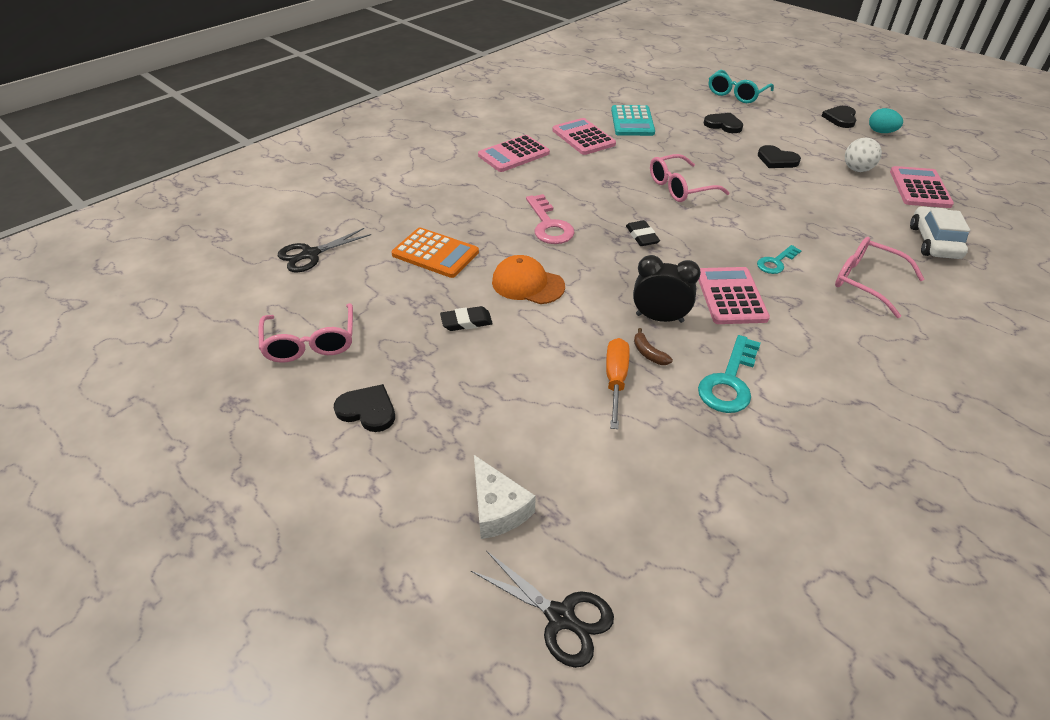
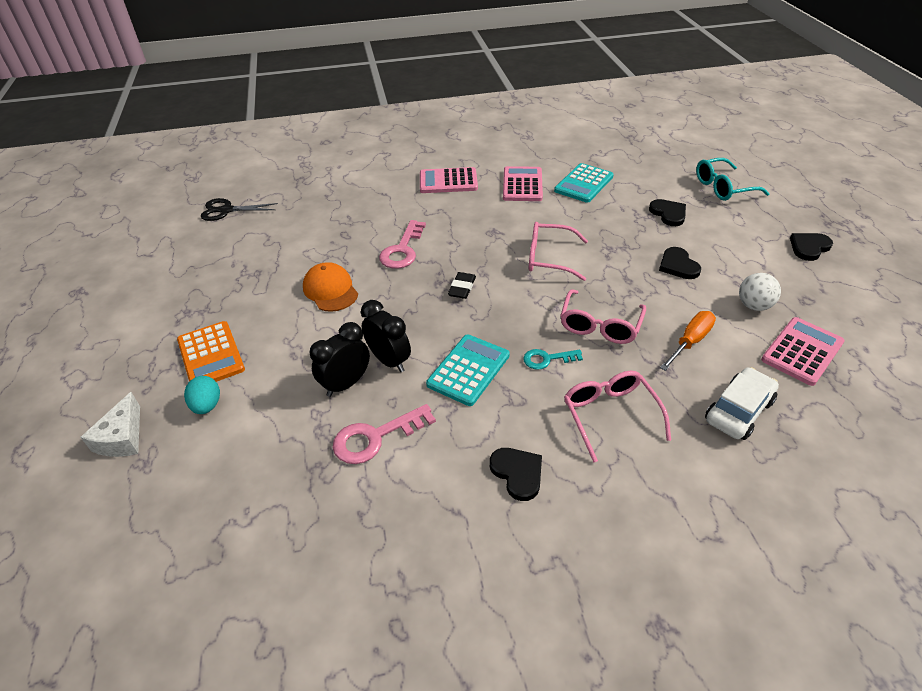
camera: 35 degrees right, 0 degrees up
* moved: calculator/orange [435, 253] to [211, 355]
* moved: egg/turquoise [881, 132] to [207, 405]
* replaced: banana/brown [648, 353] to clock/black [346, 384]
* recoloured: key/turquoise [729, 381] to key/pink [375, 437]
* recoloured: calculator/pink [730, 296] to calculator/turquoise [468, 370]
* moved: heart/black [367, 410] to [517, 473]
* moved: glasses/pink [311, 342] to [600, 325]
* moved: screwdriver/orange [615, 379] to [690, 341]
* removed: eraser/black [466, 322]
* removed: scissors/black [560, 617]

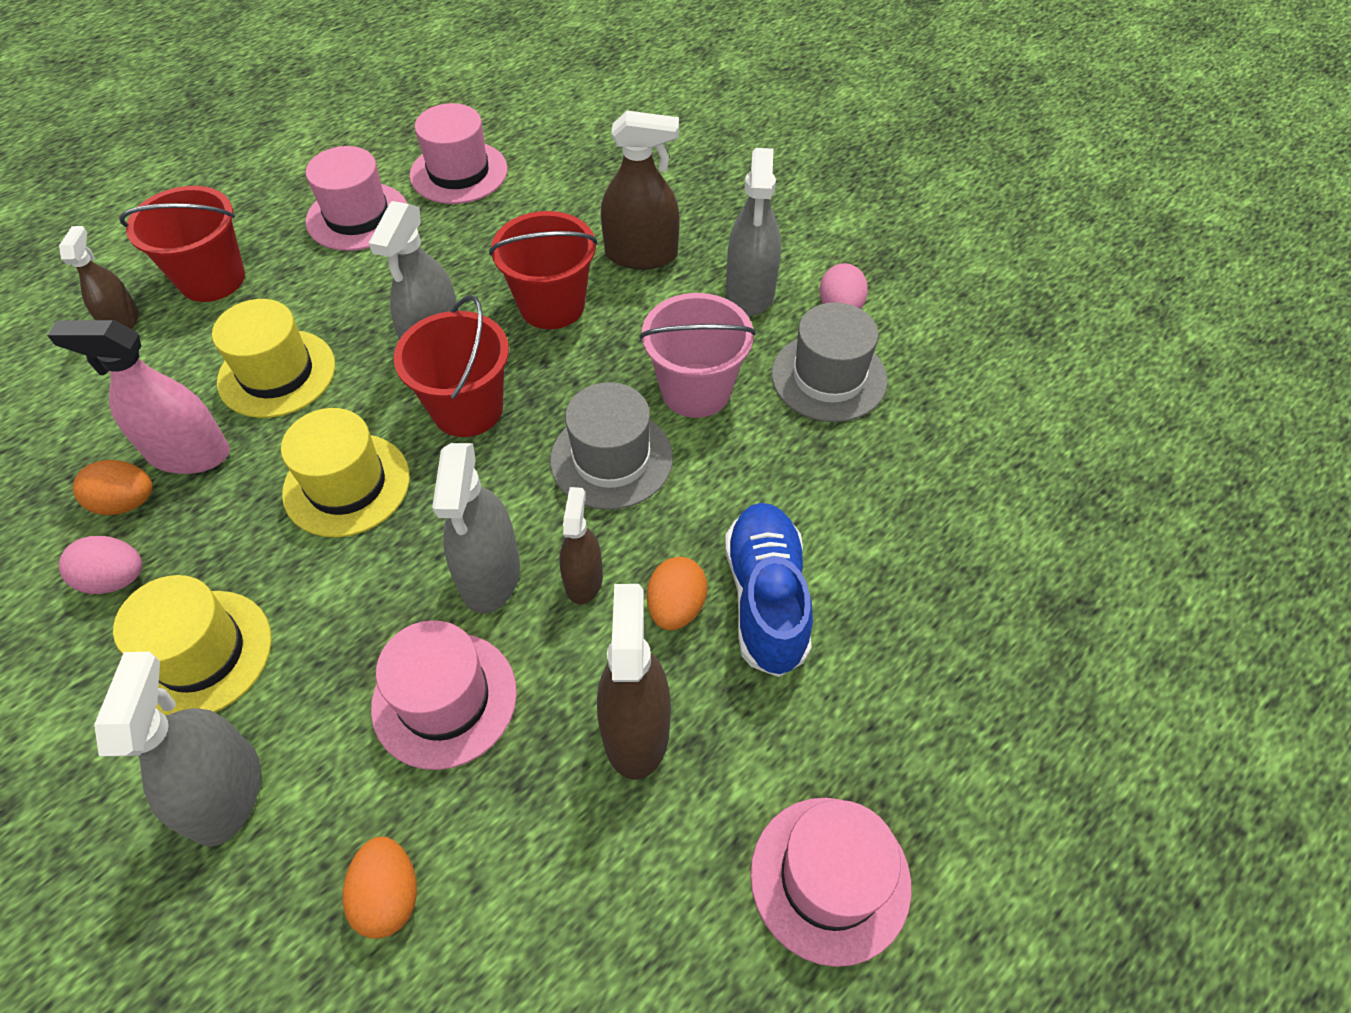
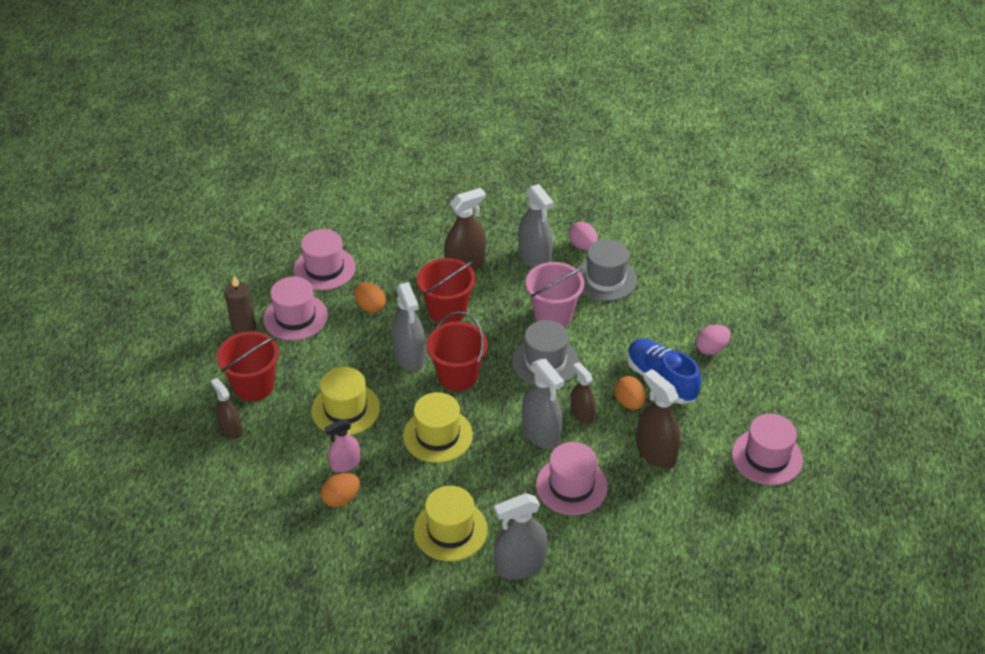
camera: 35 degrees left, 10 degrees down
* added: candle/brown [244, 328]
* resized: spray bottle/pink [189, 453] = [345, 464] x0.63
* moved: egg/orange [389, 895] to [370, 306]
* turned: spray bottle/grey [226, 793] = [520, 565] 75 degrees counterclockwise
* moved: egg/pink [115, 579] to [711, 349]

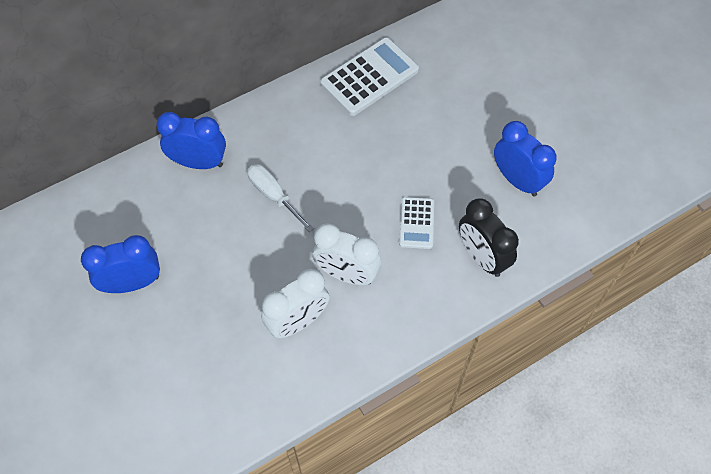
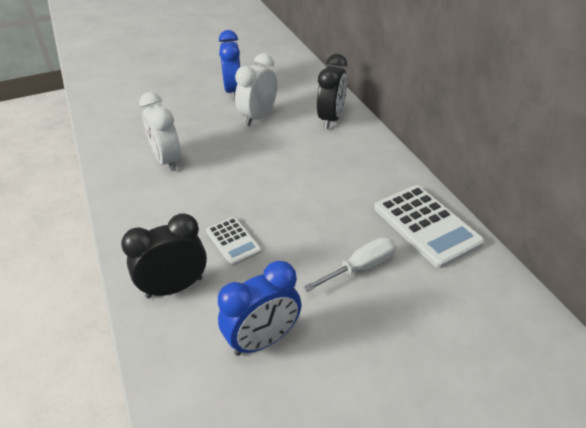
camera: 100 degrees right, 20 degrees down
* turned: calculator/white [417, 223] = [233, 241] 135 degrees counterclockwise
* moved: clock/white [346, 274] to [258, 117]
* moved: screwdriver/white [274, 196] to [360, 268]
* recoloured: clock/blue [199, 163] to clock/black [331, 119]

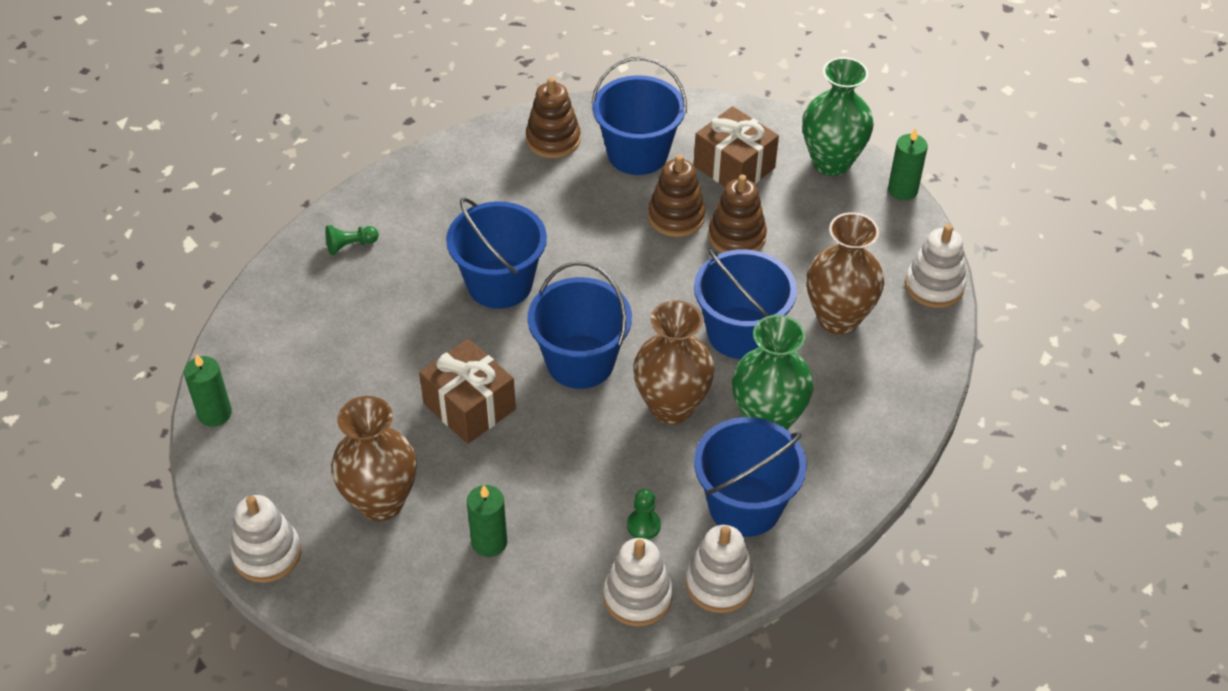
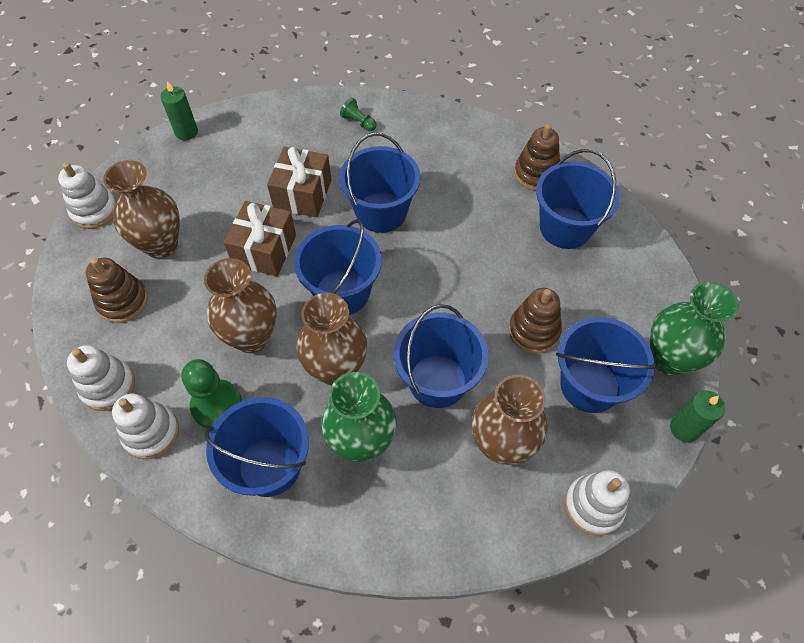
camera: 60 degrees right, 10 degrees up
* moved: stacking toy/white [719, 583] to [108, 386]
* moved: stacking toy/brown [676, 217] to [123, 301]
* resized: pawn/green [643, 525] = [216, 405] x1.82
* added: vase/brown [252, 337]
* moved: gift/brown [734, 167] to [302, 194]
* added: bucket/blue [589, 385]
* removed: candle/green [489, 542]

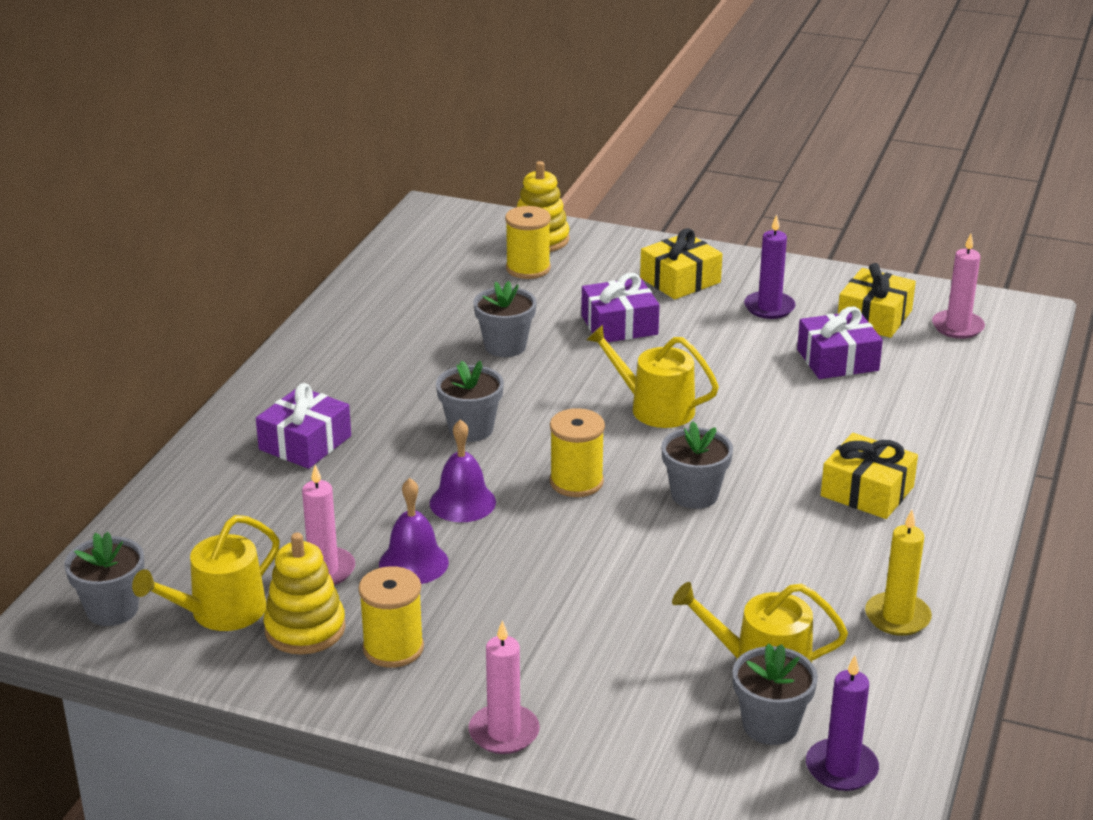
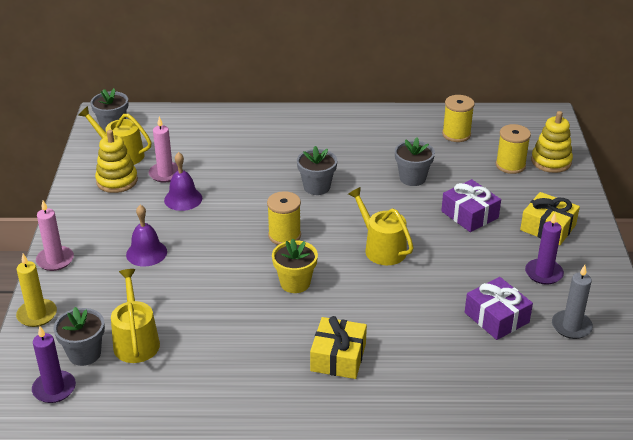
camera: 70 degrees right, 5 degrees up
* moved: candle/yellow [897, 617] to [37, 315]
* moved: bell/purple [462, 502] to [146, 253]
* recoloured: flower pot/grey [694, 495] to flower pot/yellow [295, 283]
* turned: watering can/yellow [655, 408] = [381, 248] 45 degrees counterclockwise
* moved: spool/yellow [393, 648] to [456, 134]
* replaced: gift/yellow [874, 317] to candle/grey [571, 326]
* removed: gift/purple [305, 443]
* removed: candle/pink [957, 327]

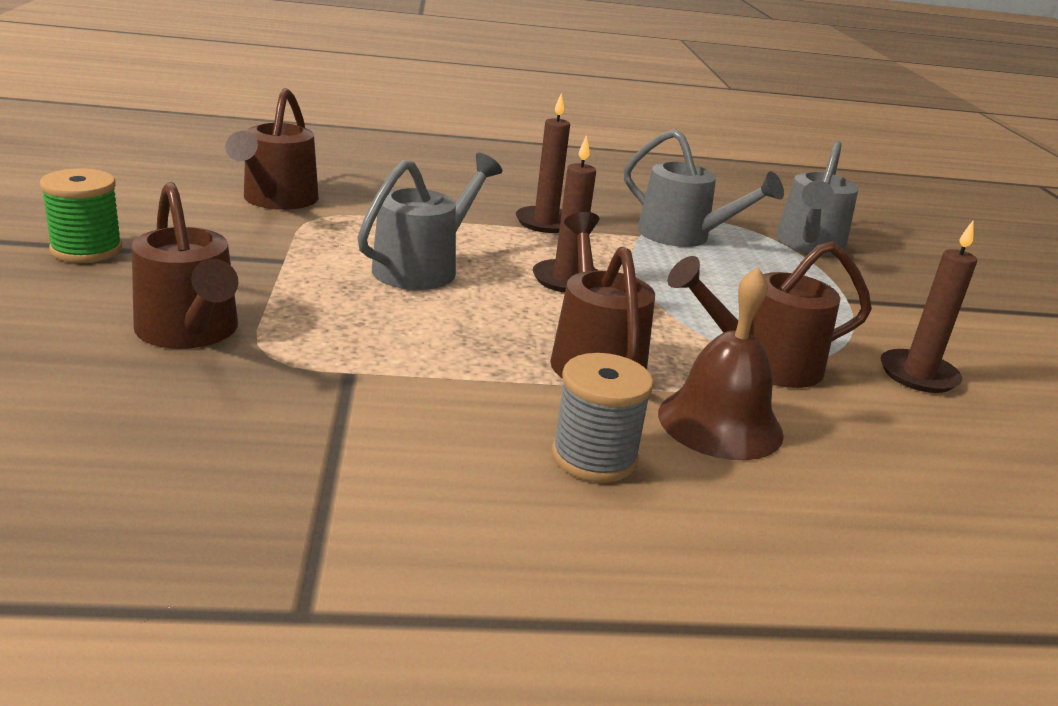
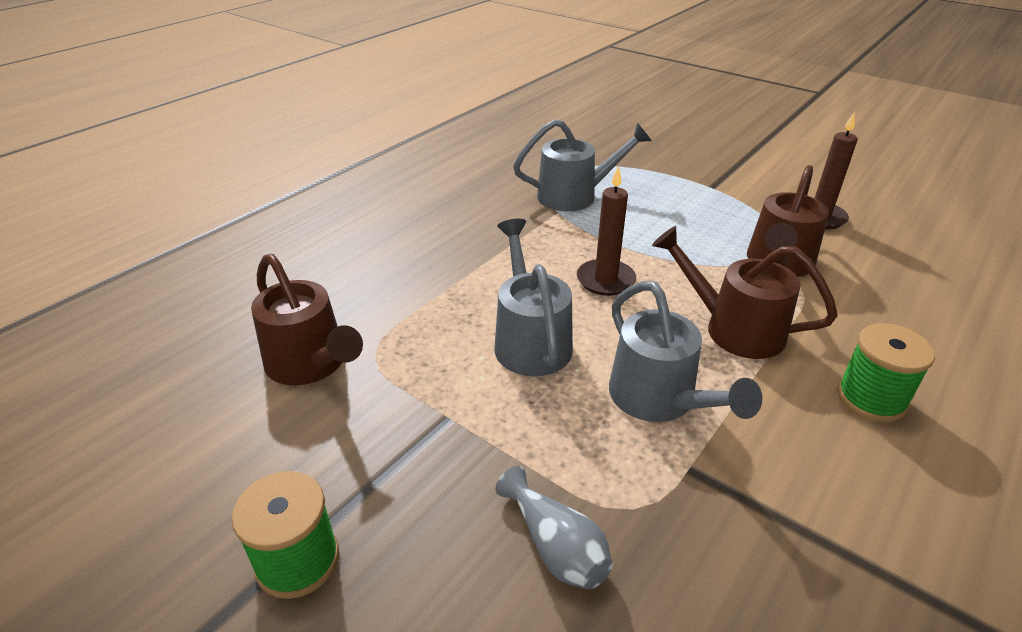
camera: 45 degrees left, 10 degrees up
* replaced: watering can/brown [191, 332] to vase/grey [556, 546]
* moved: watering can/grey [809, 245] to [660, 400]
* recoloured: spool/grey [594, 457] to spool/green [871, 399]
* removed: candle/brown [545, 222]
* removed: bell/brown [720, 423]

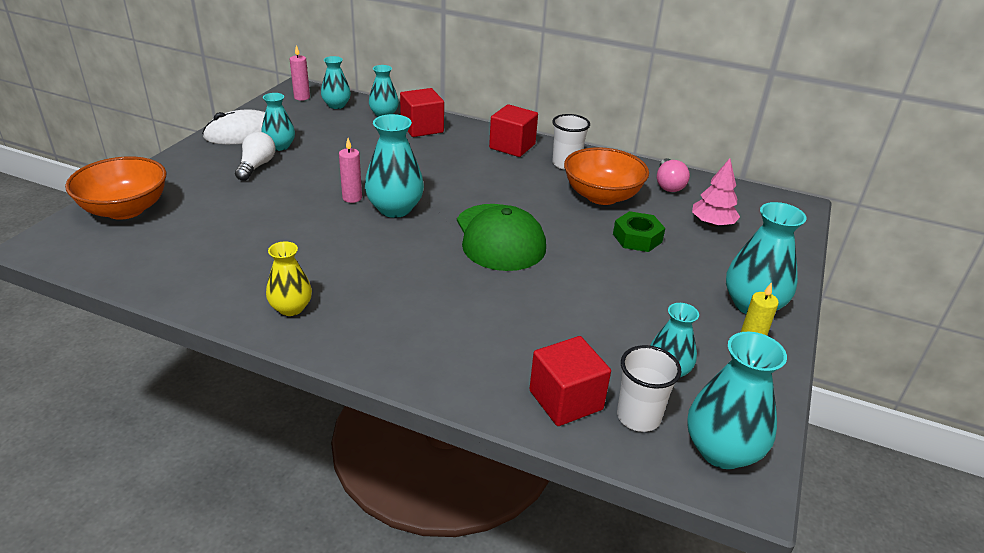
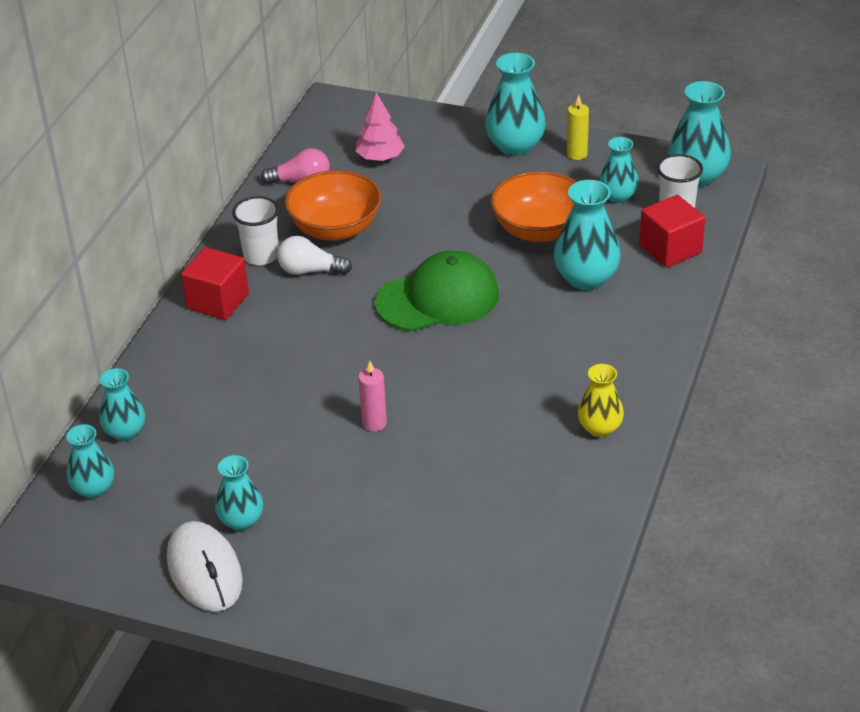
camera: 90 degrees left, 5 degrees up
* moved: light bulb/white [256, 166] to [310, 271]
* moved: bowl/orange [125, 209] to [539, 230]
* moved: vase/turquoise [395, 209] to [586, 279]
* removed: candle/pink [302, 97]
* removed: cube/red [422, 128]
* removed: nut/green [637, 238]

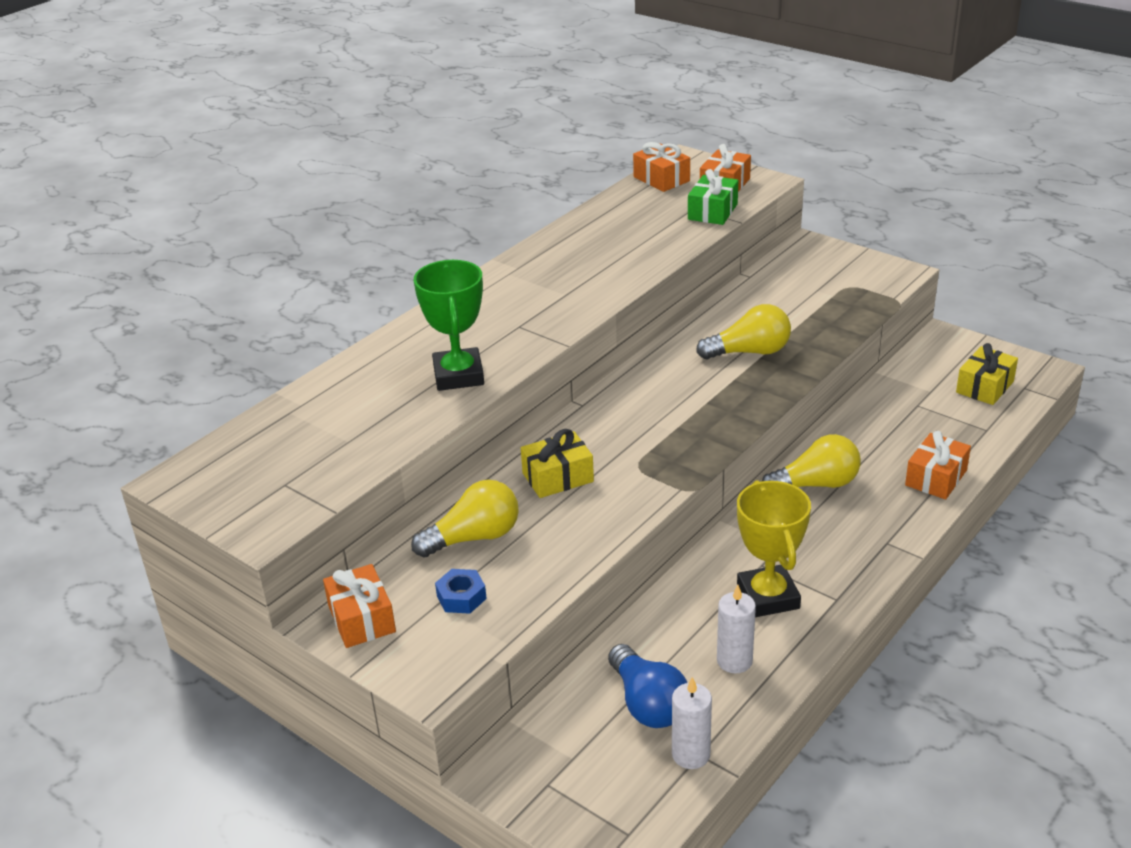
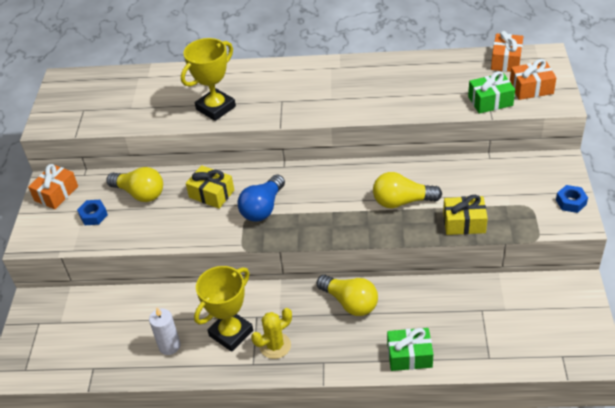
camera: 55 degrees right, 10 degrees up
* recoloured: trophy/green [458, 375] to trophy/yellow [216, 108]
* moved: light bulb/blue [648, 703] to [263, 208]
* added: cactus/yellow [275, 346]
* turned: light bulb/yellow [749, 352] = [402, 201] 135 degrees clockwise
* recoloured: gift/orange [936, 478] to gift/green [409, 356]
* moved: gift/yellow [984, 387] to [464, 223]
* added: nut/blue [571, 202]
* removed: candle/white [691, 754]

